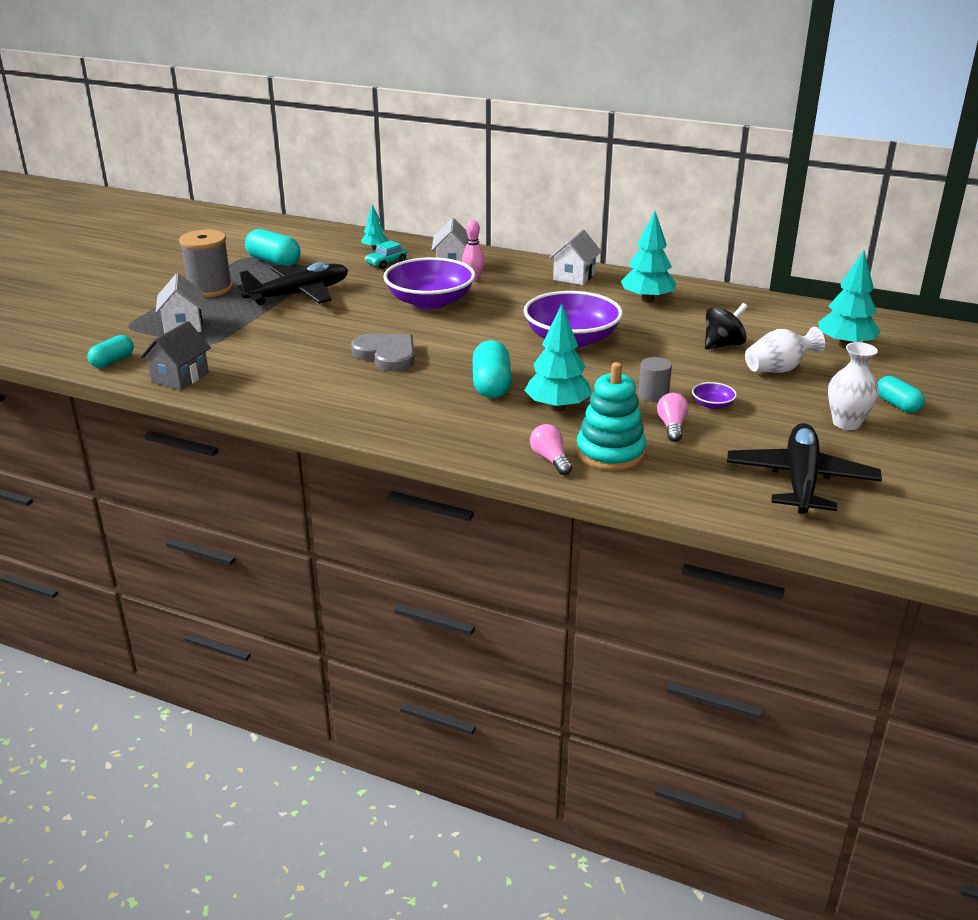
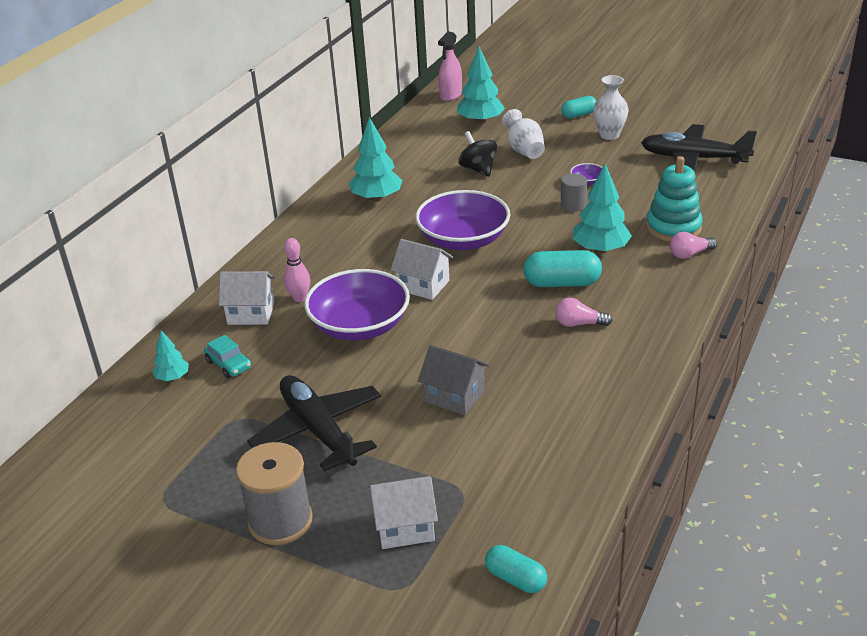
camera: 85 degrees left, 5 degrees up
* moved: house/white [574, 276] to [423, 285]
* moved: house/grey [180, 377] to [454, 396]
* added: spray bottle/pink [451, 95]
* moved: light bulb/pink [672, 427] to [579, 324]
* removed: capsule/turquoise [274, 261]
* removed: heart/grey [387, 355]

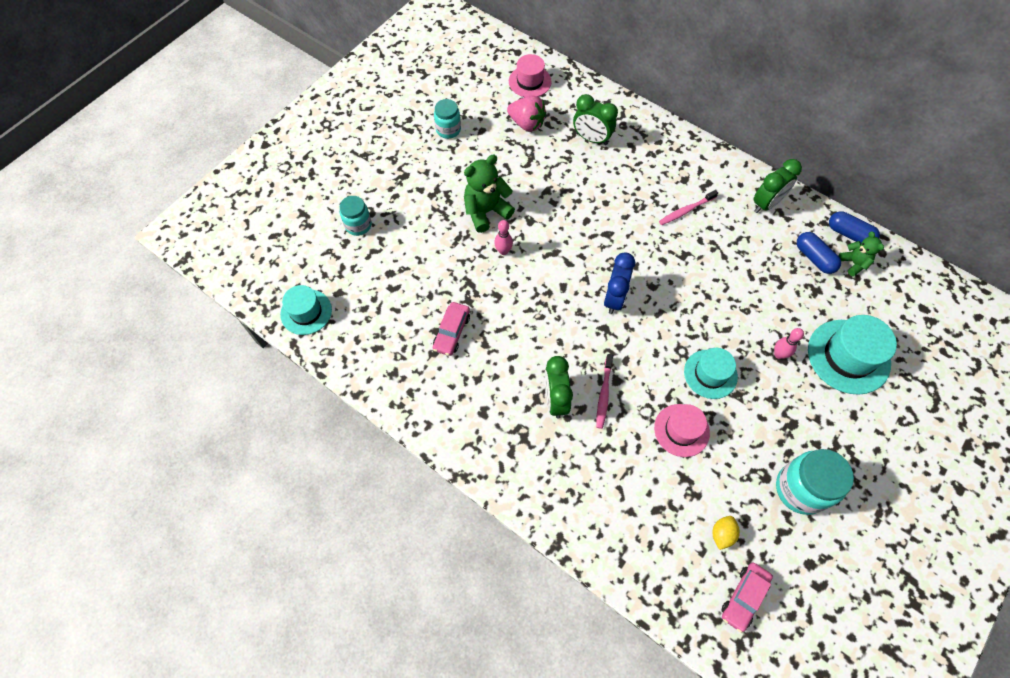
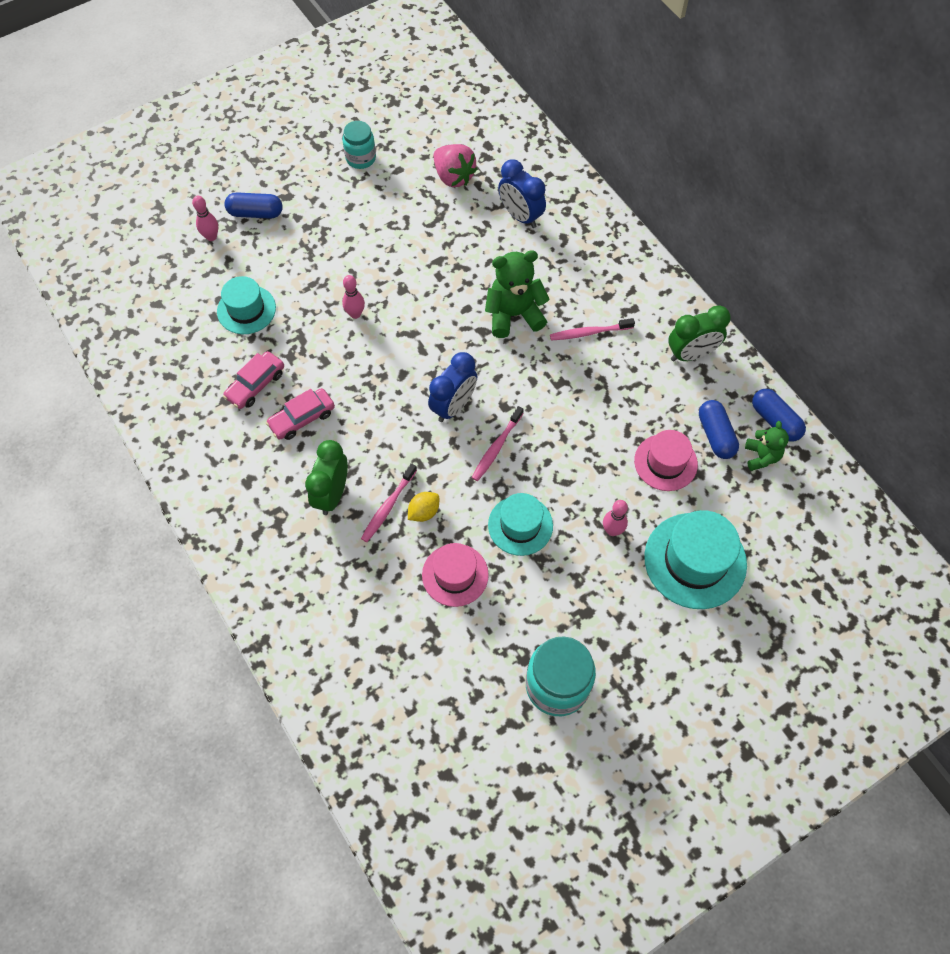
camera: 20 degrees right, 0 degrees up
* replaced: jar/turquoise [358, 225] to bowling pin/pink [211, 237]
* moved: hat/turquoise [306, 312] to [246, 309]
* added: capsule/blue [255, 213]
* moved: car/pink [744, 597] to [302, 418]
* moved: lemon/yellow [722, 534] to [424, 512]
* added: toothbrush/pink [496, 447]
* moved: teddy bear/green [486, 211] to [514, 315]
* recoloured: clock/green [591, 139] to clock/blue [520, 216]
* moved: hat/pink [530, 81] to [665, 462]

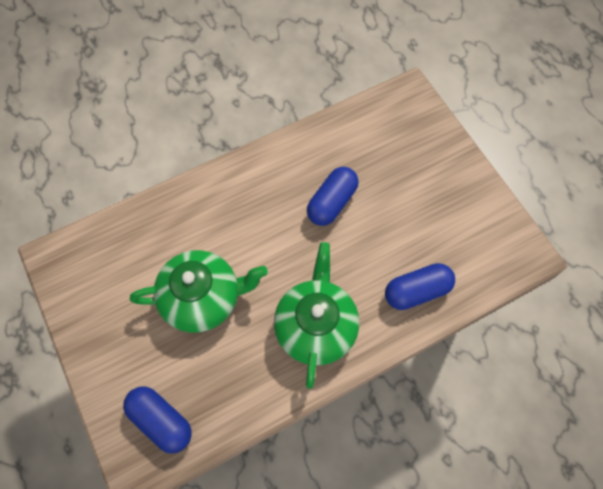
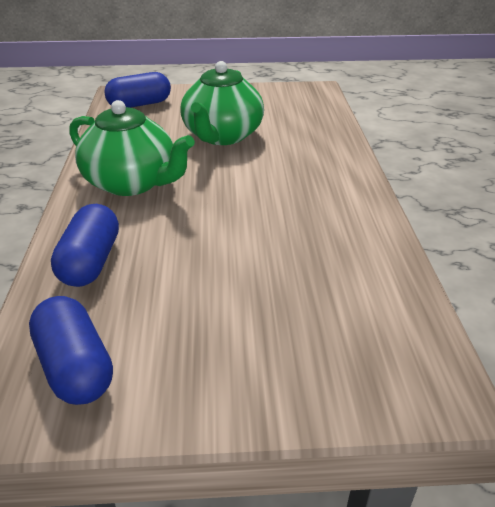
camera: 115 degrees right, 30 degrees down
* moved: capsule/blue [332, 202] to [75, 367]

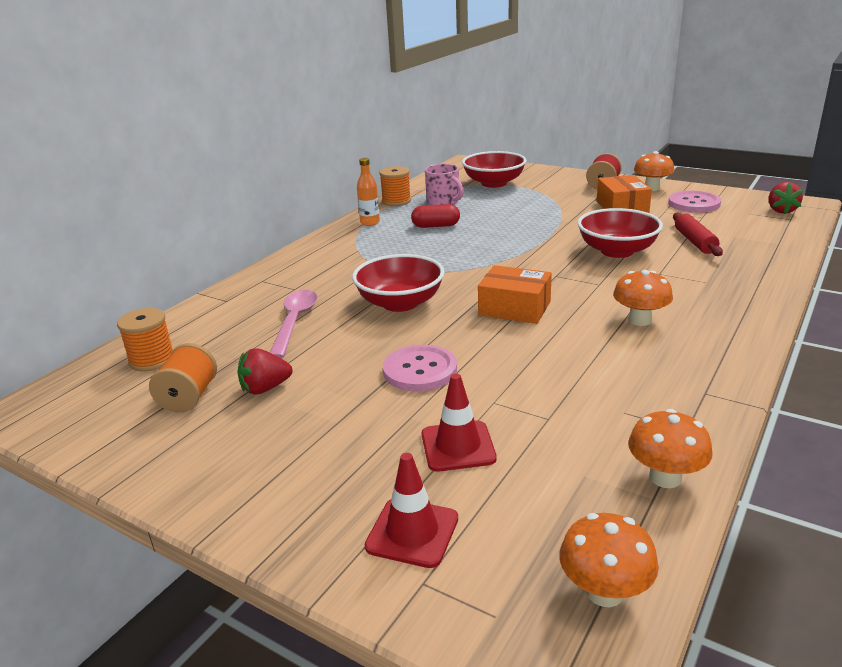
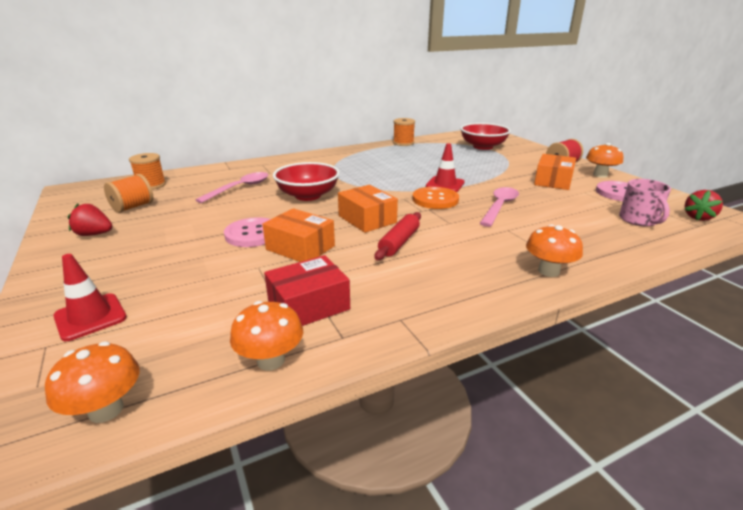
camera: 30 degrees right, 0 degrees up
* moved: strawberry/red [265, 388] to [94, 234]
* added: box/orange [300, 248]
* added: box/red [308, 305]
* moved: rolling pin/red [695, 242] to [399, 242]
* added: button/orange [435, 199]
* moved: traffic cone/red [458, 446] to [445, 184]
* replaced: bowl/red [617, 251] to spoon/pink [499, 207]
* moved: mushroom/orange [640, 320] to [548, 271]
* moved: mug/pink [444, 202] to [639, 220]
* removed: bottle/orange [370, 223]
* removed: capsule/red [436, 226]

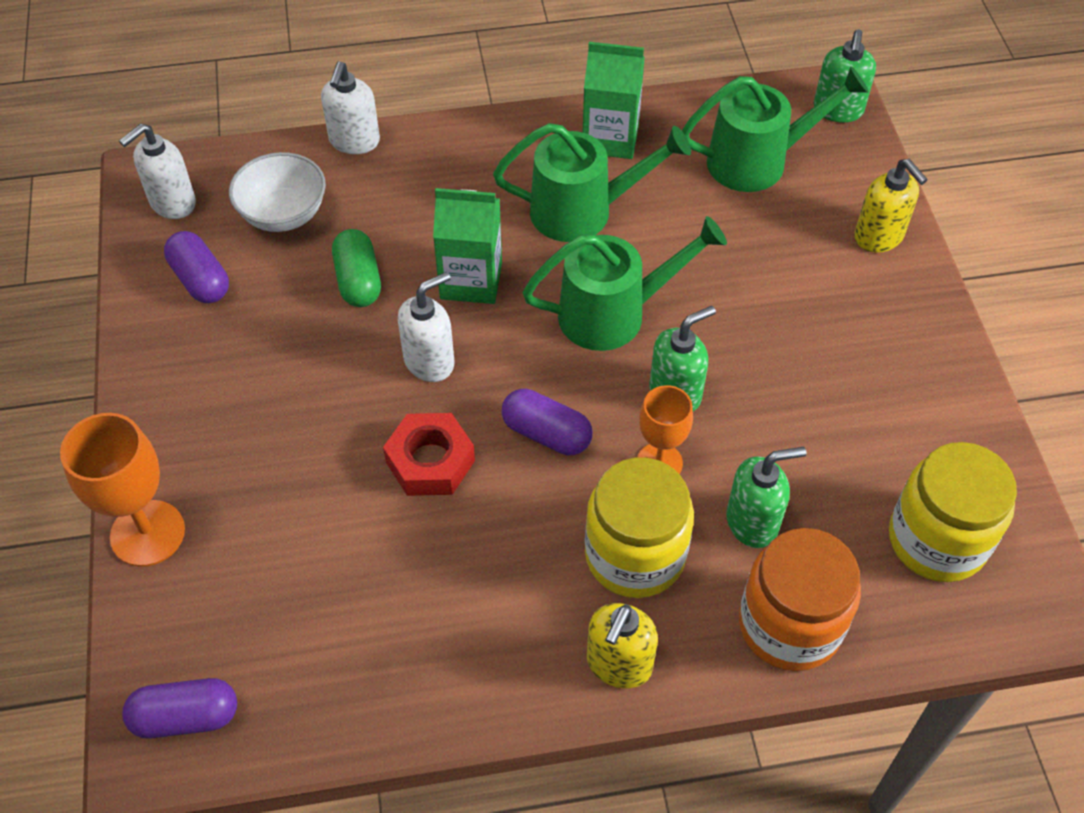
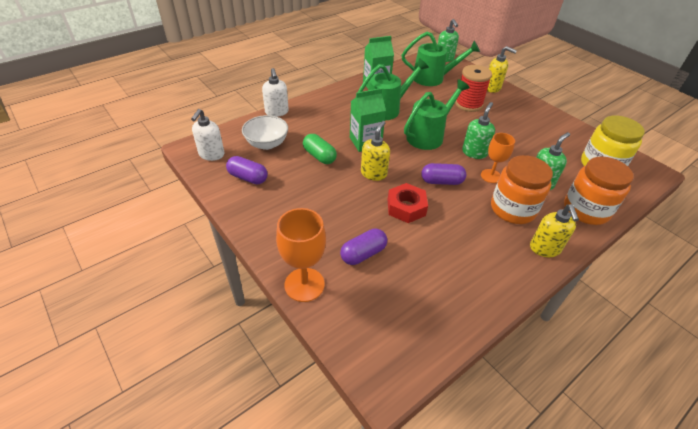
camera: 30 degrees left, 10 degrees down
* moved: capsule/purple [186, 717] to [363, 254]
* recoloured: soap dispenser/white [429, 361] to soap dispenser/yellow [374, 173]
* turned: watering can/green [759, 161] = [433, 78] 45 degrees clockwise
* added: spool/red [468, 104]
* recoloured: jar/yellow [635, 555] to jar/orange [513, 209]

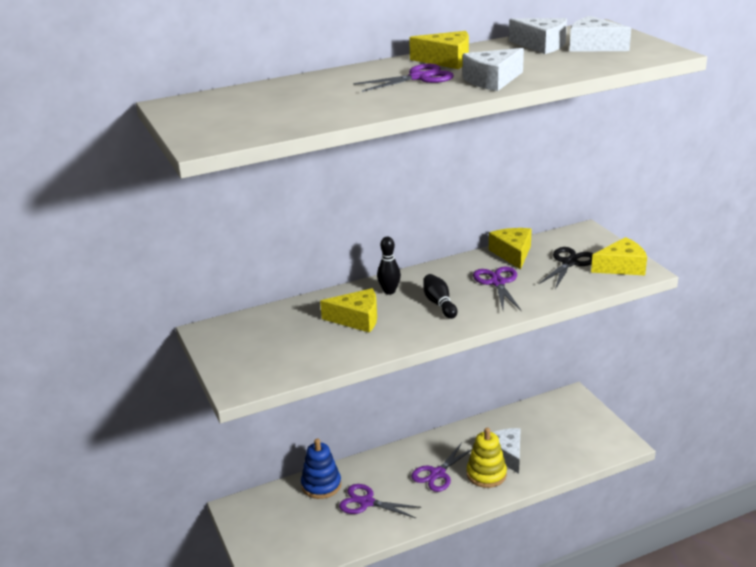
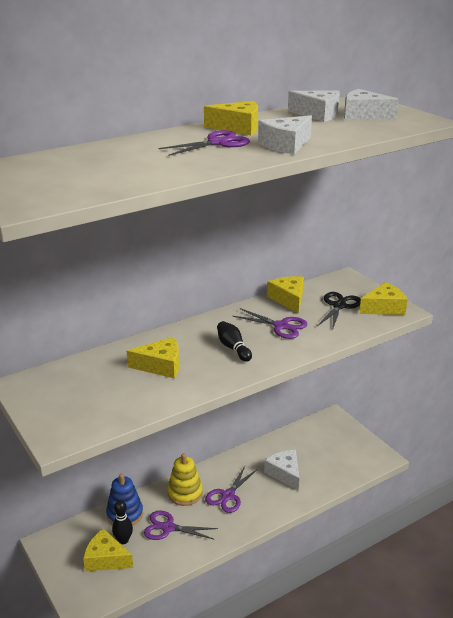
camera: 10 degrees left, 0 degrees up
* added: cheese/yellow [106, 559]
* moved: bowling pin/black [389, 291] to [123, 540]
* moved: stacking toy/yellow [486, 474] to [185, 493]
* turned: scissors/purple [497, 283] = [281, 326] 135 degrees clockwise

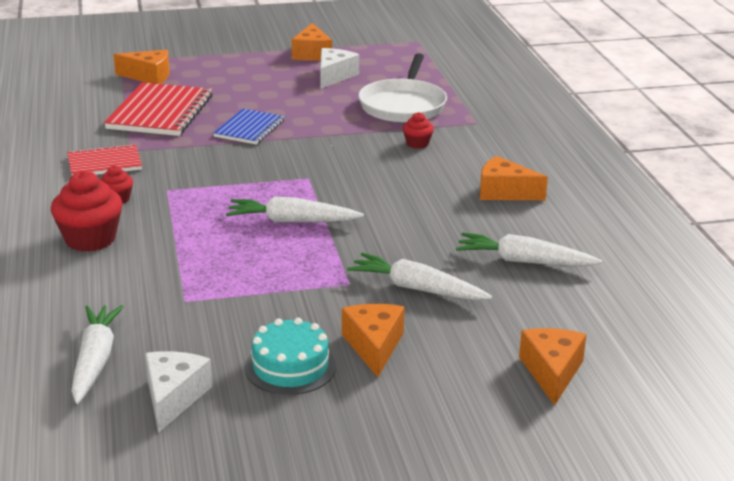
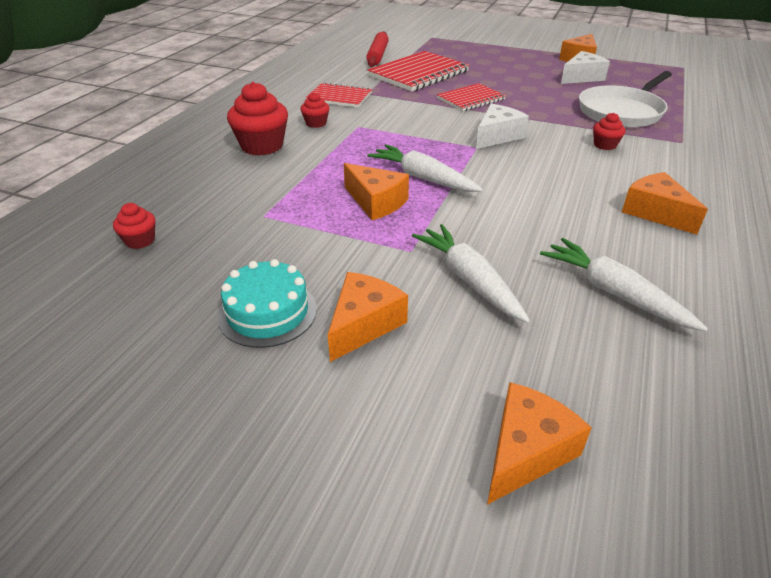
camera: 35 degrees right, 10 degrees up
* replaced: carrot/white [95, 361] to cupcake/red [140, 241]
* moved: cheese/orange [149, 76] to [376, 202]
* added: rolling pin/red [377, 55]
* recoloured: notebook/blue [249, 128] to notebook/red [470, 99]
* moved: cheese/white [173, 397] to [497, 136]

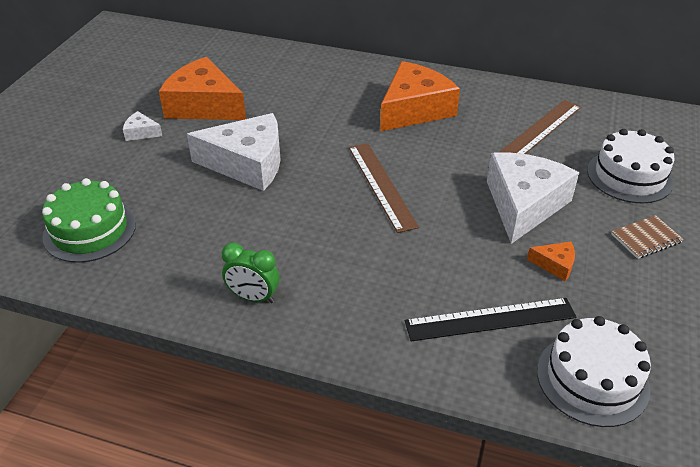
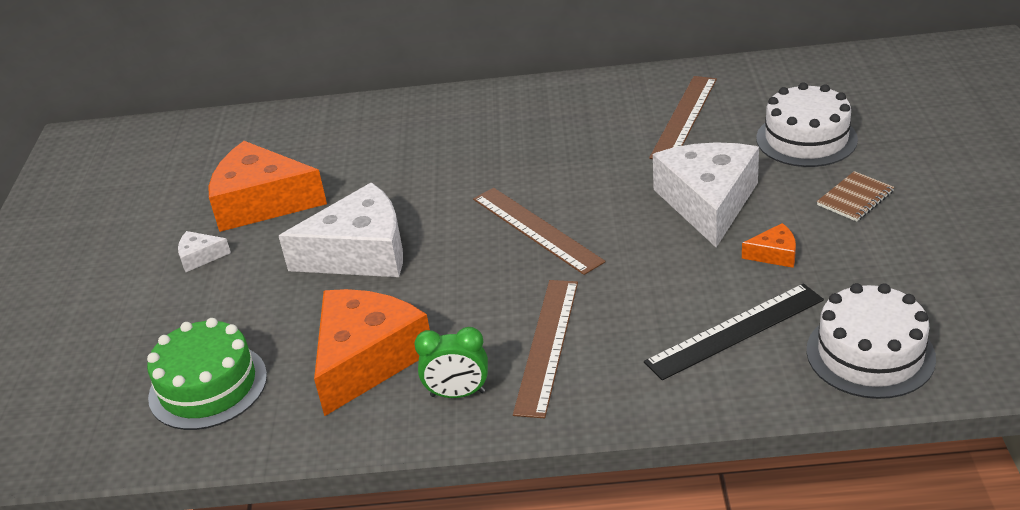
camera: 15 degrees left, 5 degrees down
* moved: cheese/orange [414, 109] to [366, 359]
* added: ruler/brown [547, 345]

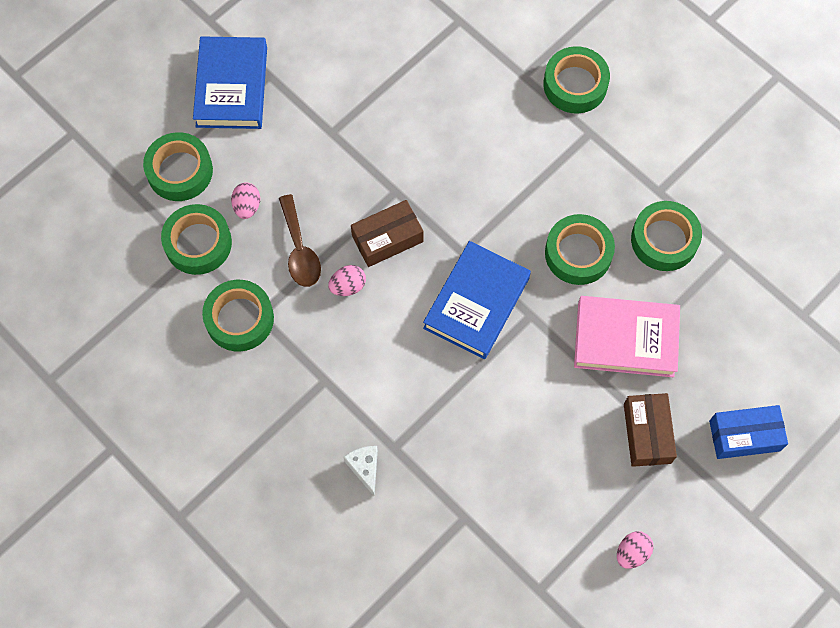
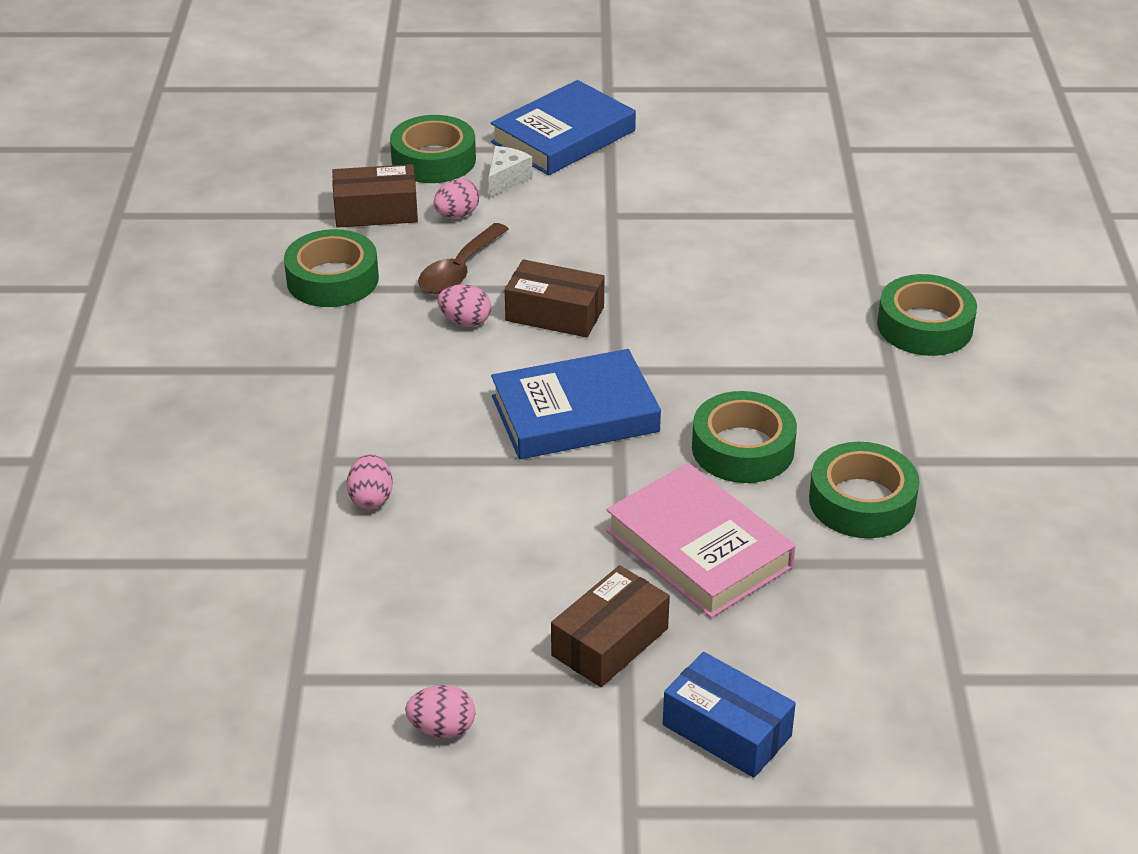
camera: 45 degrees right, 30 degrees down
* replaced: tape/green [198, 243] to box/brown [376, 211]
* added: egg/pink [371, 498]
* moved: cheese/white [365, 468] to [506, 180]

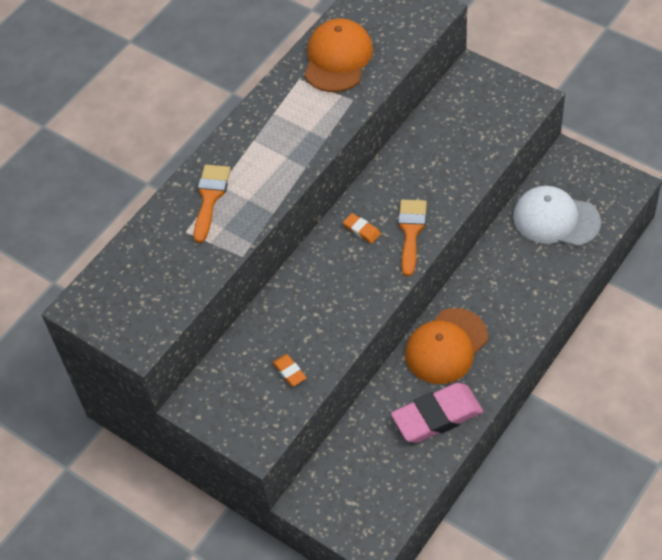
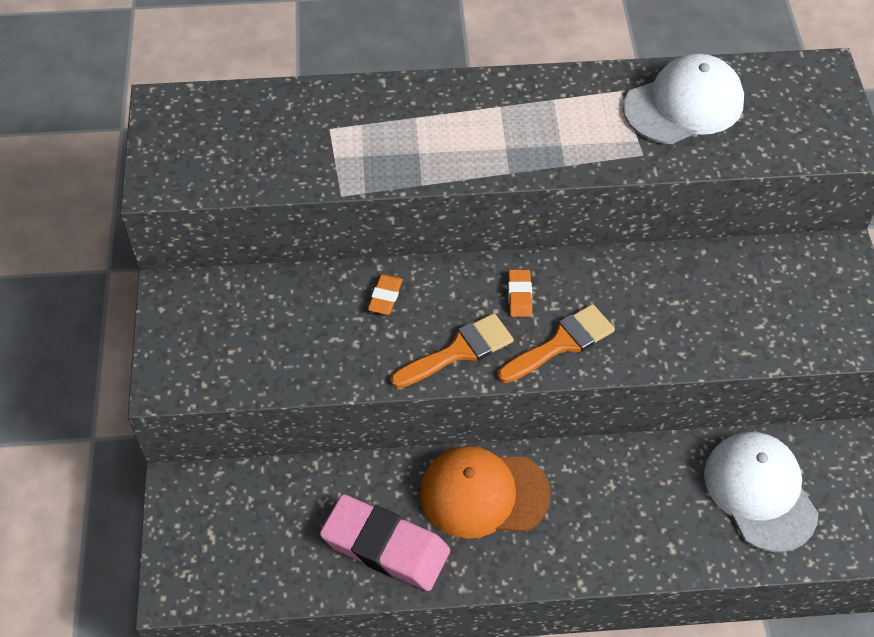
camera: 45 degrees right, 0 degrees up
* moved: eraser/orange [289, 372] to [385, 297]
* moved: brush/orange [210, 198] to [459, 351]
* recoloured: cap/orange [338, 58] to cap/white [683, 105]

